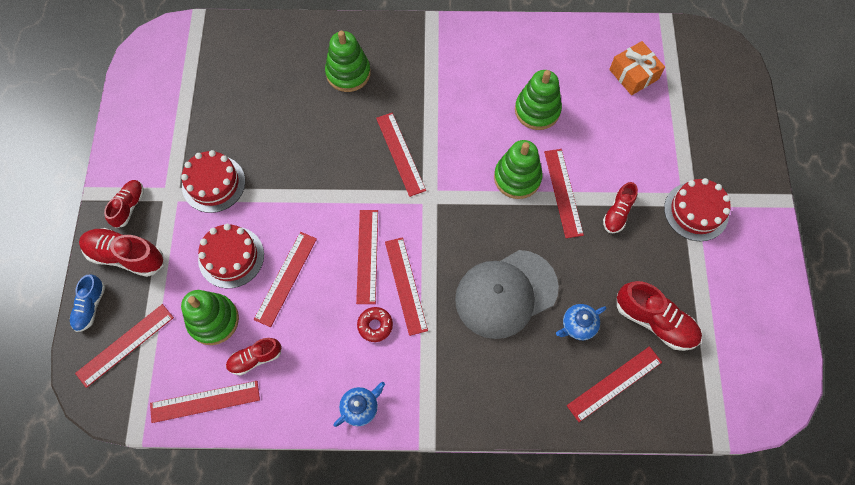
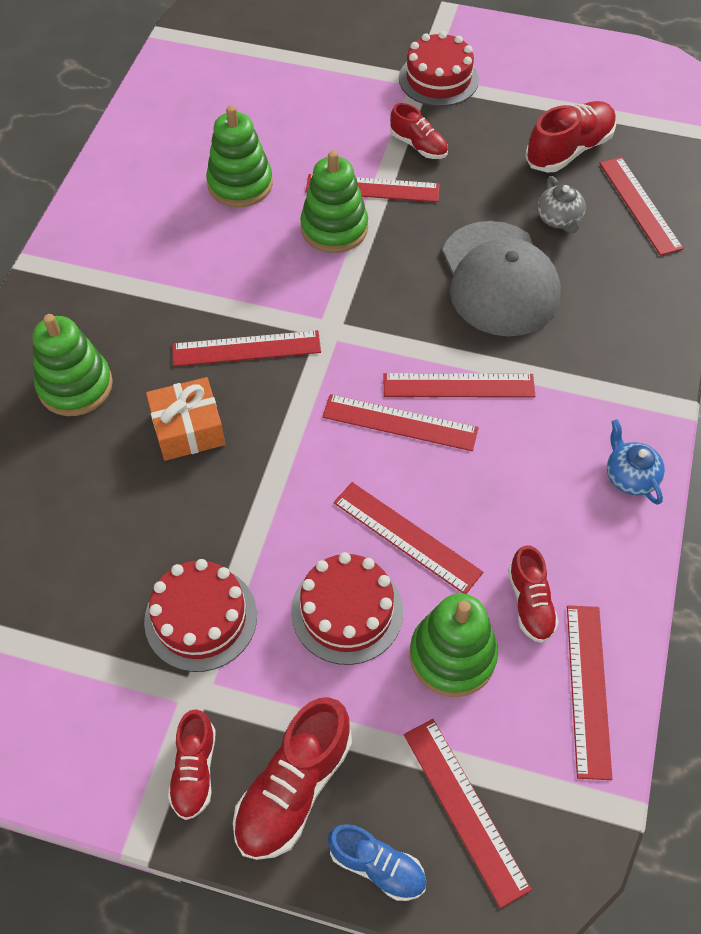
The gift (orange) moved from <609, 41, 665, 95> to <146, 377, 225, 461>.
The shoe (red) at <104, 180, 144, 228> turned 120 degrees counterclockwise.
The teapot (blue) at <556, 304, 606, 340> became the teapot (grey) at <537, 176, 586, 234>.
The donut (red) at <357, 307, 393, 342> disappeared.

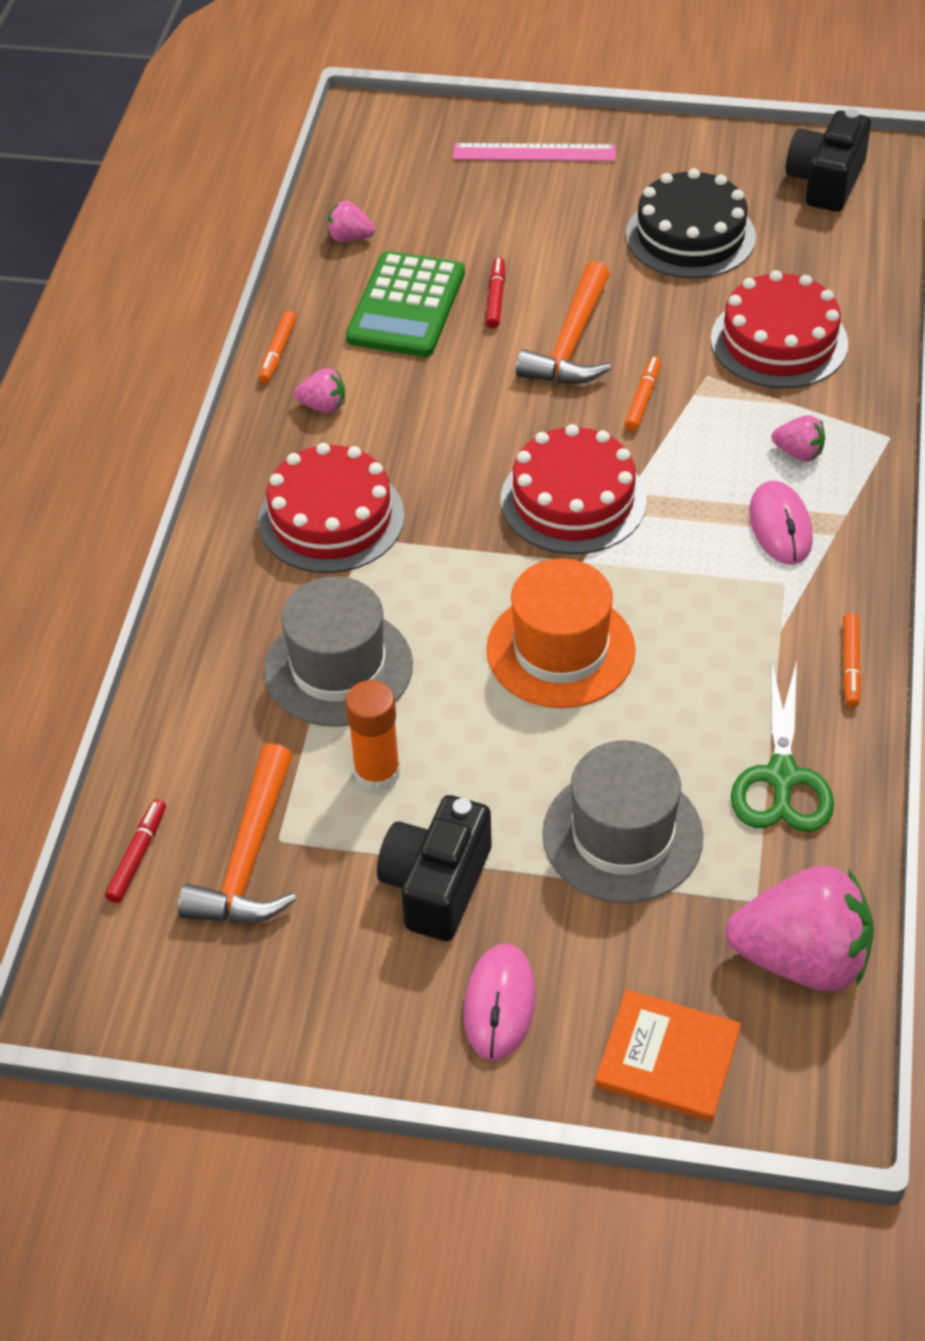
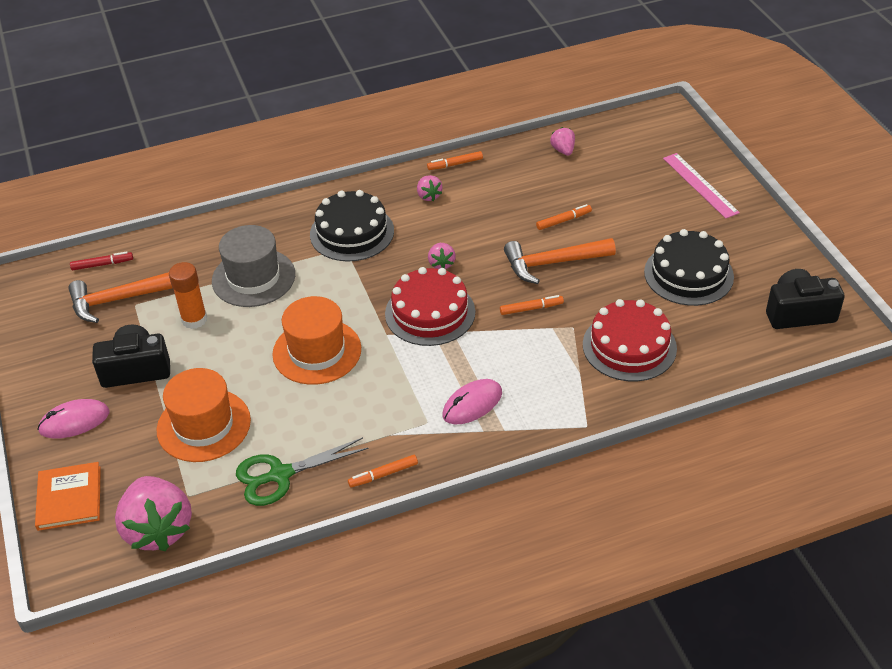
The hat (grey) at <542, 740, 703, 903> became the hat (orange) at <157, 368, 251, 462>.
The cake (red) at <258, 443, 405, 573> became the cake (black) at <310, 190, 394, 262>.
The strawberry (pink) moved from <772, 415, 825, 462> to <428, 243, 456, 269>.
The marker (red) at <486, 258, 505, 328> became the marker (orange) at <536, 204, 592, 230>.
The calculator (green) at <346, 251, 465, 357> disappeared.

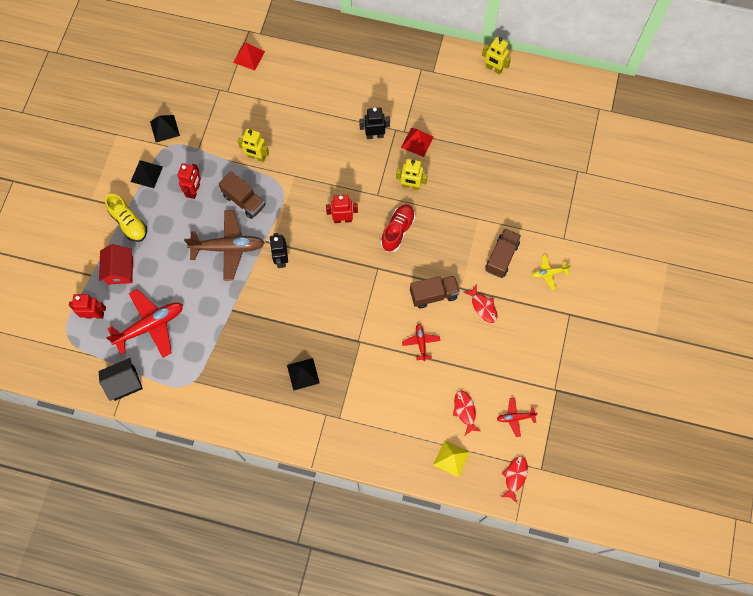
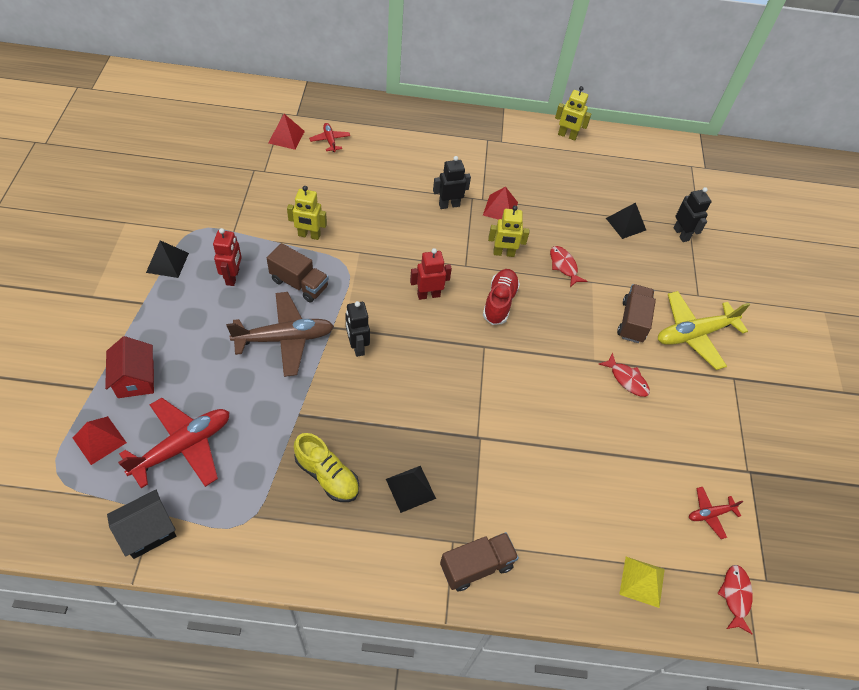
The robot (red) at <69, 294, 106, 319> was replaced by the pyramid (red) at <73, 416, 127, 465>.
The shoe (yellow) moved from <105, 194, 147, 242> to <294, 433, 359, 502>.
The plane (red) moved from <402, 324, 440, 361> to <309, 123, 350, 152>.
The truck (brown) moved from <410, 275, 460, 308> to <440, 532, 519, 591>.
The fish (red) moved from <453, 391, 480, 435> to <550, 246, 587, 287>.
The pyramid (black) moved from <150, 115, 180, 142> to <606, 202, 646, 239>.
The plane (yellow) at <532, 255, 571, 290> changed to 2.03 times the size.
The robot (black) at <674, 187, 712, 242> appeared.

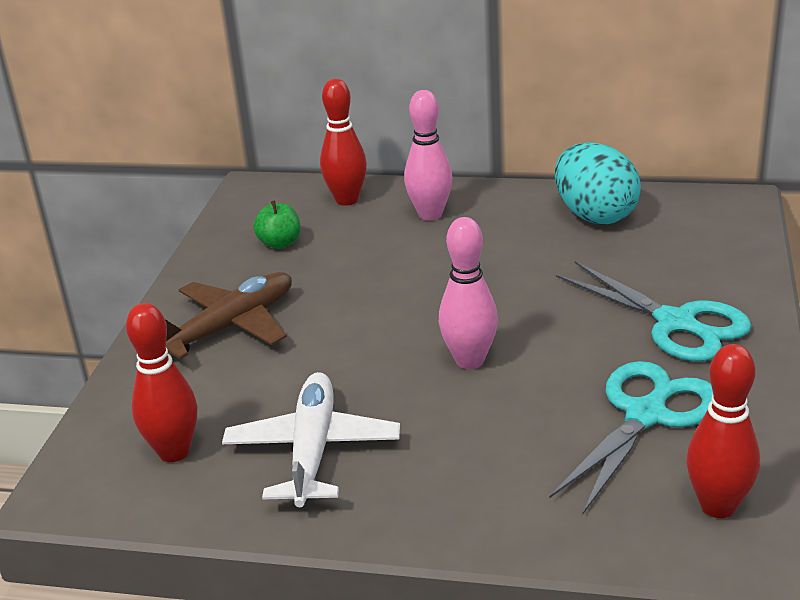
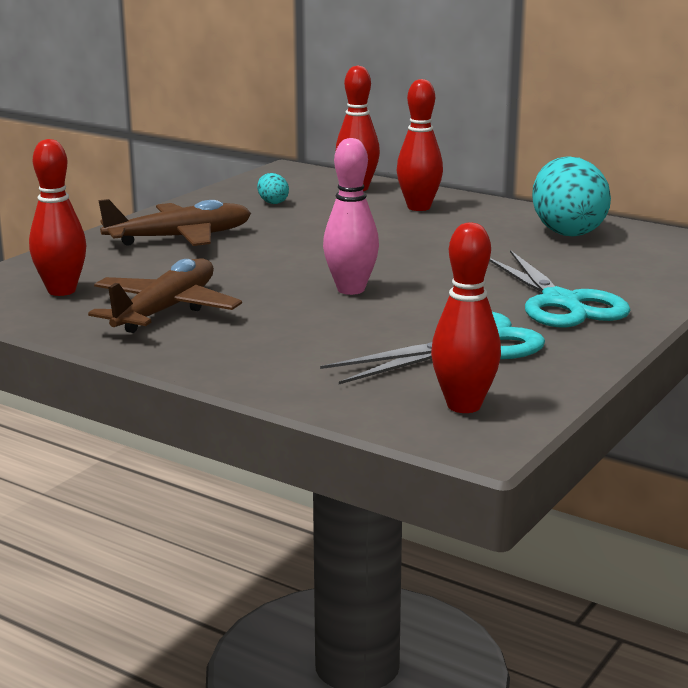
The plane (white) at <222, 372, 400, 507> became the plane (brown) at <88, 258, 242, 333>.
The apple (green) at <253, 200, 300, 249> was replaced by the egg (turquoise) at <257, 173, 289, 204>.
The bowling pin (pink) at <404, 90, 453, 221> became the bowling pin (red) at <397, 79, 443, 211>.

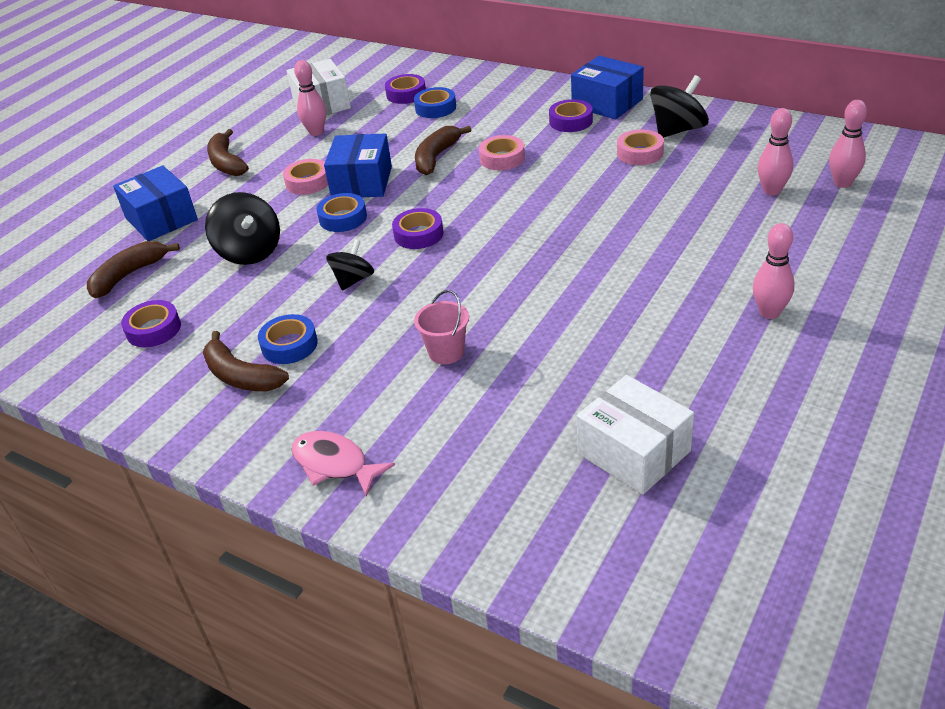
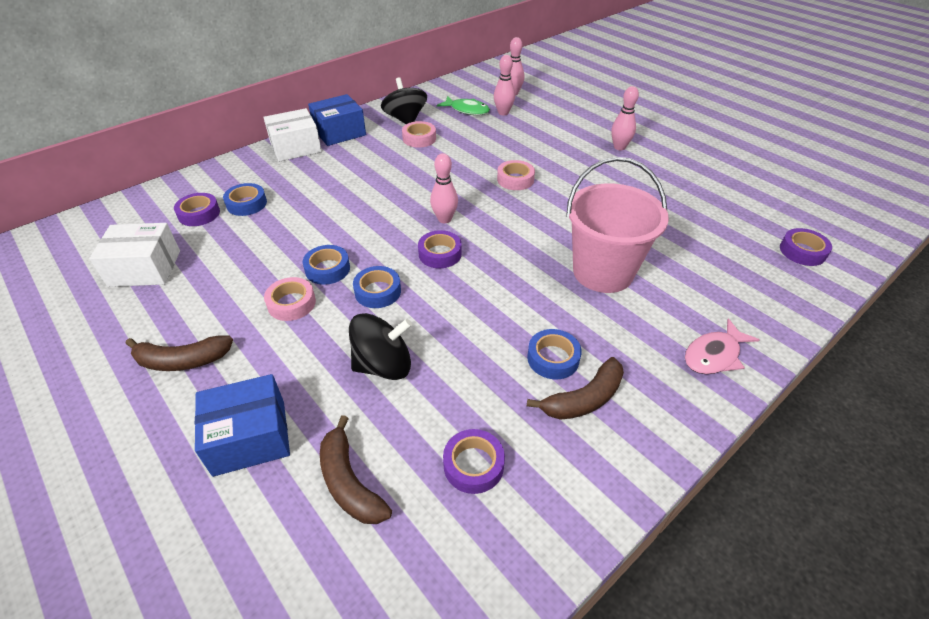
The box (white) moved from <577, 375, 694, 495> to <263, 108, 322, 162>.
The box (blue) at <324, 133, 392, 197> was replaced by the tape (blue) at <303, 245, 350, 285>.
The bowling pin (pink) moved from <294, 60, 326, 136> to <430, 153, 458, 223>.
The fish (green) at <437, 96, 490, 115> appeared.
The tape (pink) moved from <479, 135, 525, 170> to <497, 160, 535, 190>.
The bucket (pink) at <414, 290, 469, 364> changed to 2.18 times the size.
The tape (purple) moved from <549, 99, 593, 132> to <780, 228, 832, 266>.
The spinning top (black) at <326, 239, 374, 291> disappeared.
The banana (brown) at <415, 126, 471, 175> disappeared.

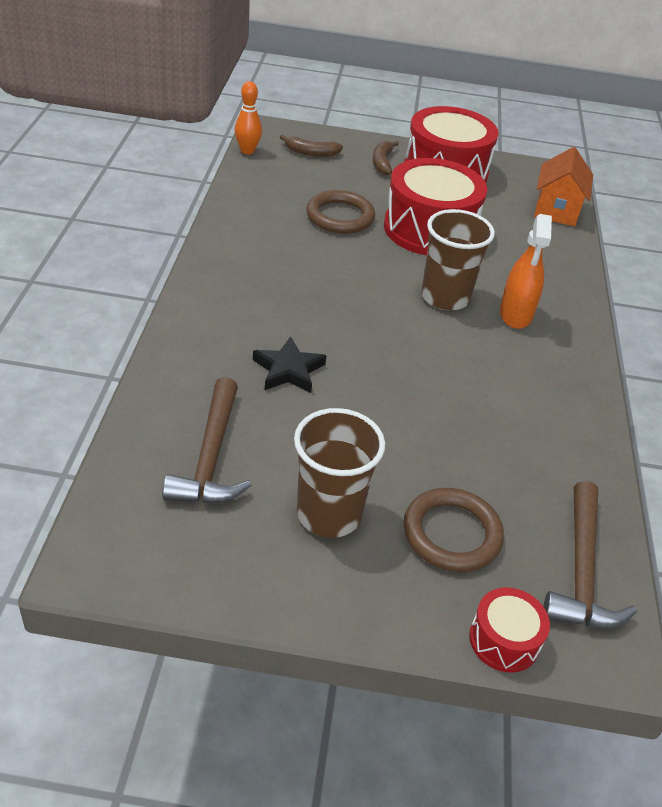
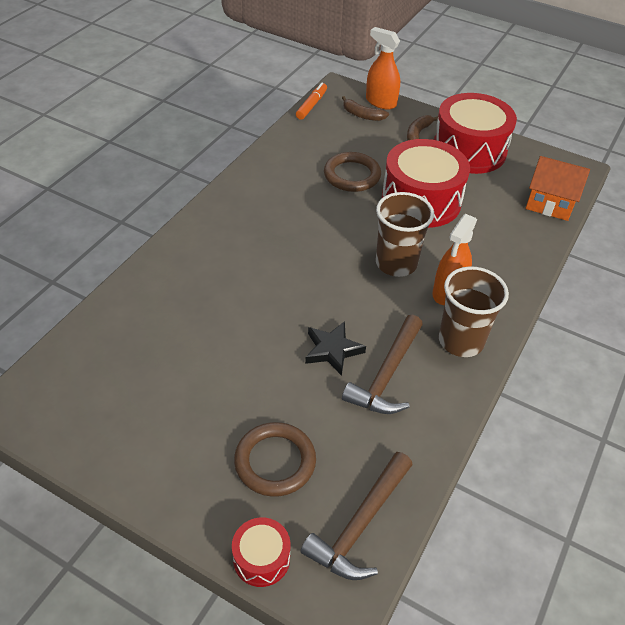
The bowling pin (orange) at <235, 81, 262, 154> was replaced by the marker (orange) at <296, 83, 327, 120>.
The star (black) moved from <253, 336, 326, 393> to <305, 321, 366, 376>.
The hammer (brown) moved from <162, 377, 252, 503> to <342, 315, 423, 414>.
The spray bottle (orange) at <366, 27, 400, 110> appeared.
The cup (brown) moved from <294, 408, 385, 538> to <439, 266, 509, 357>.
The house (orange) at <534, 147, 593, 226> turned 75 degrees clockwise.

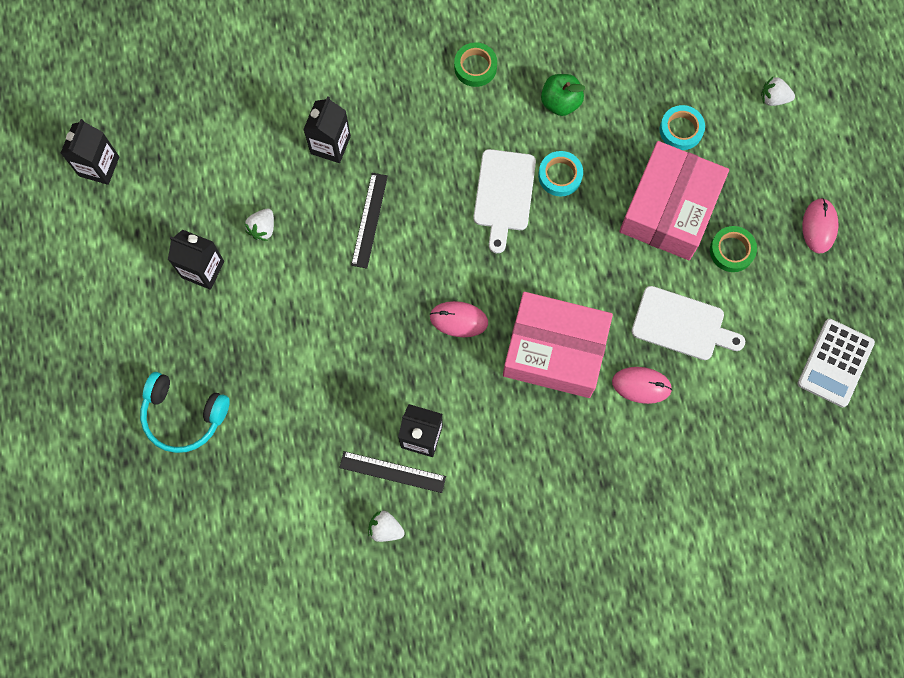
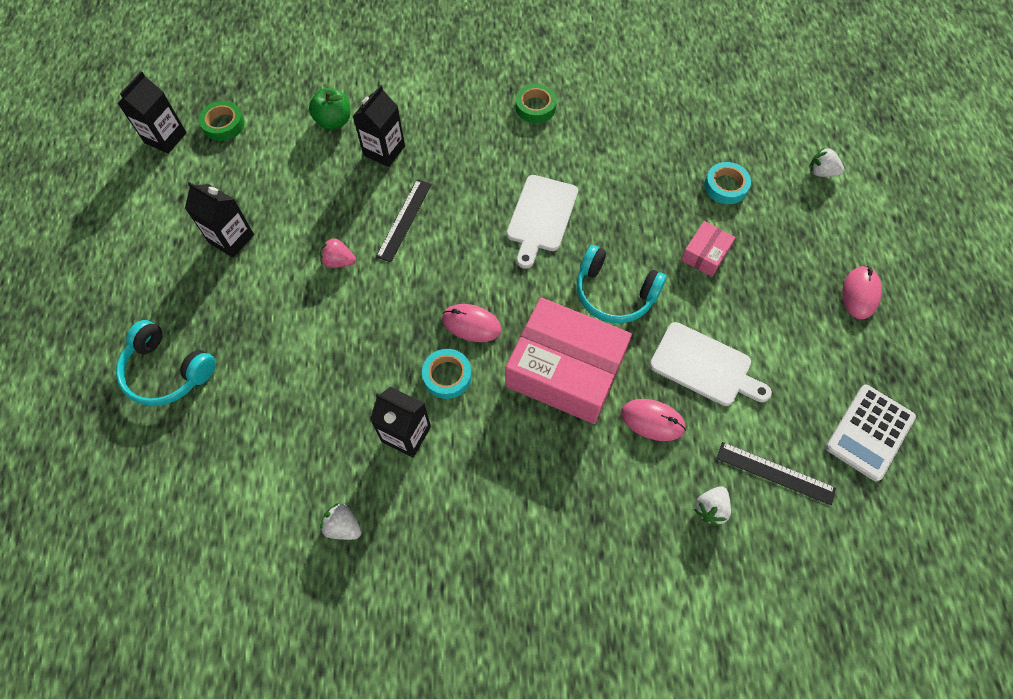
The tape (green) moved from <710, 226, 757, 272> to <199, 101, 245, 141>.
The apple (green) moved from <541, 74, 585, 116> to <309, 88, 350, 130>.
The strawberry (pink) at <320, 237, 356, 268> appeared.
The tape (turquoise) moved from <538, 151, 583, 196> to <422, 349, 472, 399>.
The headphones (turquoise) at <577, 245, 666, 323> appeared.
The box (pink) at <619, 141, 729, 260> changed to 0.45 times the size.
The strawberry (white) moved from <245, 209, 274, 241> to <694, 486, 731, 527>.
The ruler (black) moved from <339, 451, 446, 493> to <717, 442, 836, 505>.

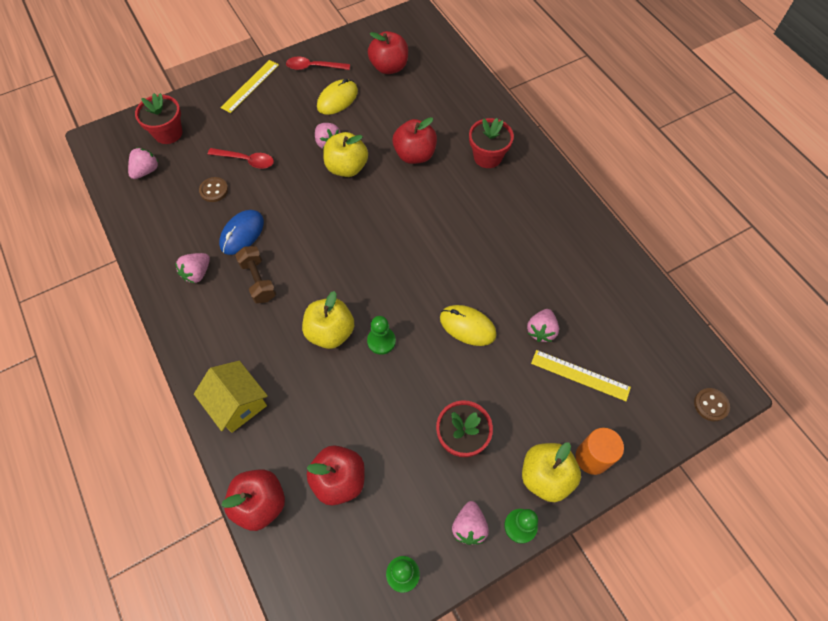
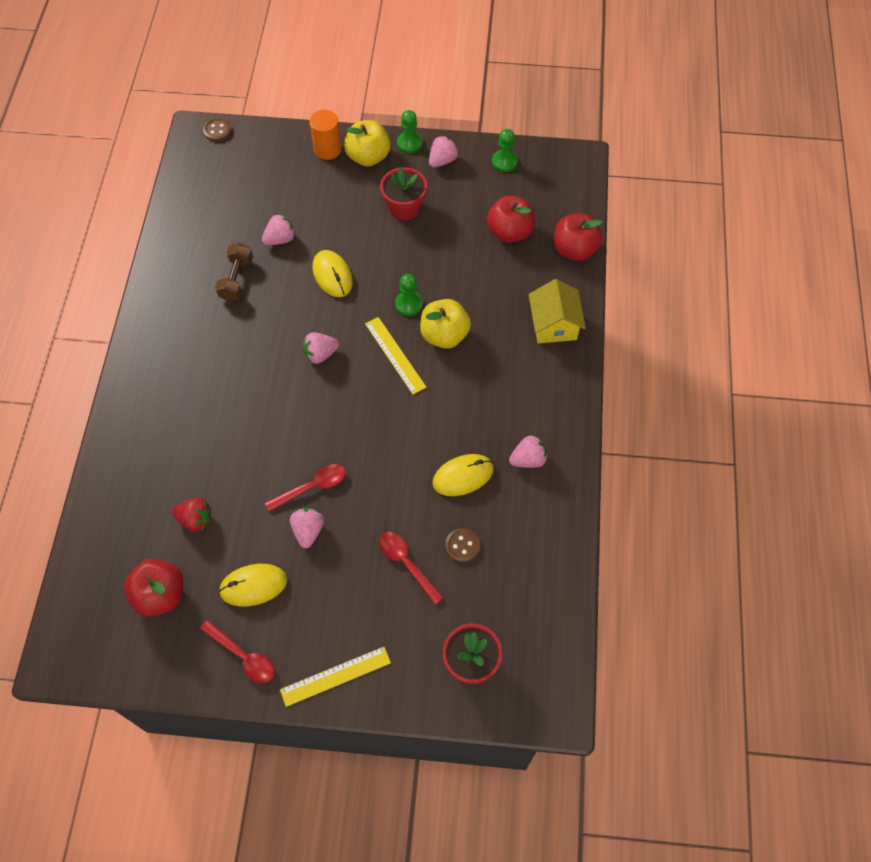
The strawberry (red) at <172, 498, 211, 532> appeared.
The dumbbell (brown) moved from <235, 246, 276, 303> to <215, 243, 253, 301>.
The apple (yellow) at <323, 132, 368, 177> was replaced by the spoon (red) at <265, 464, 346, 512>.
The strawberry (pink) moved from <128, 148, 159, 179> to <303, 332, 339, 364>.
The ruler (yellow) moved from <531, 350, 631, 401> to <365, 317, 427, 394>.
The mouse (blue) at <219, 210, 264, 255> became the mouse (yellow) at <432, 454, 494, 496>.
The apple (red) at <392, 117, 437, 164> disappeared.
The flower pot (red) at <469, 118, 514, 168> disappeared.

